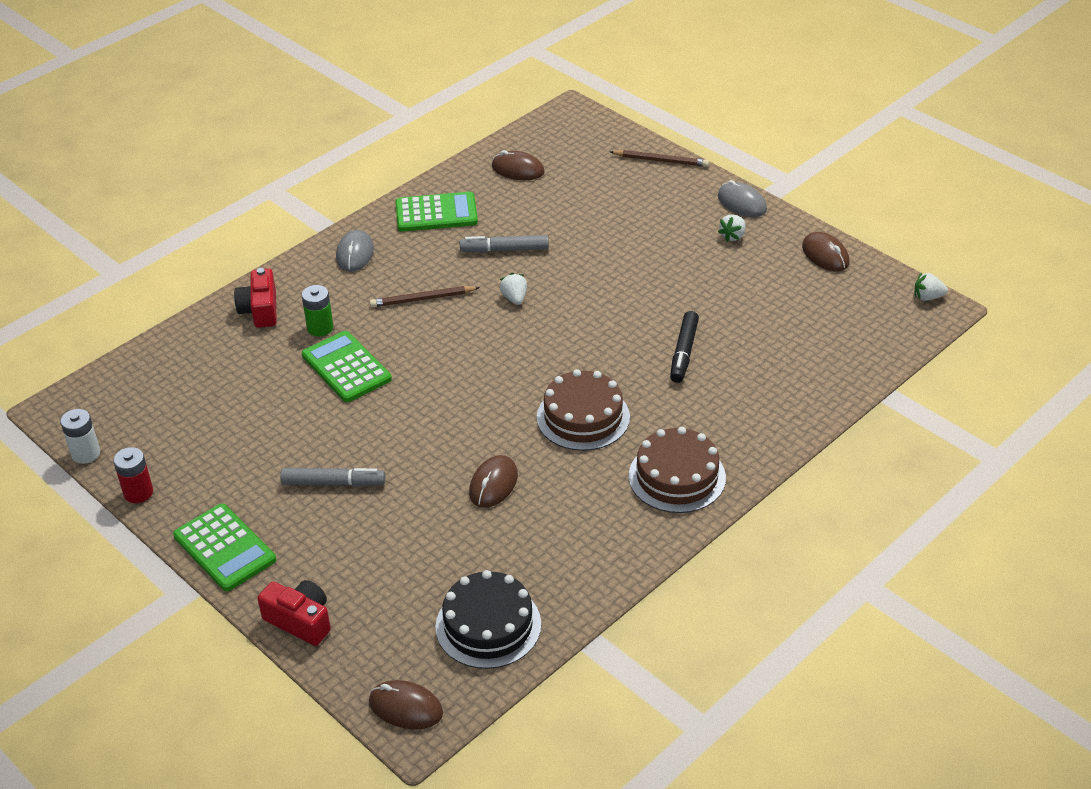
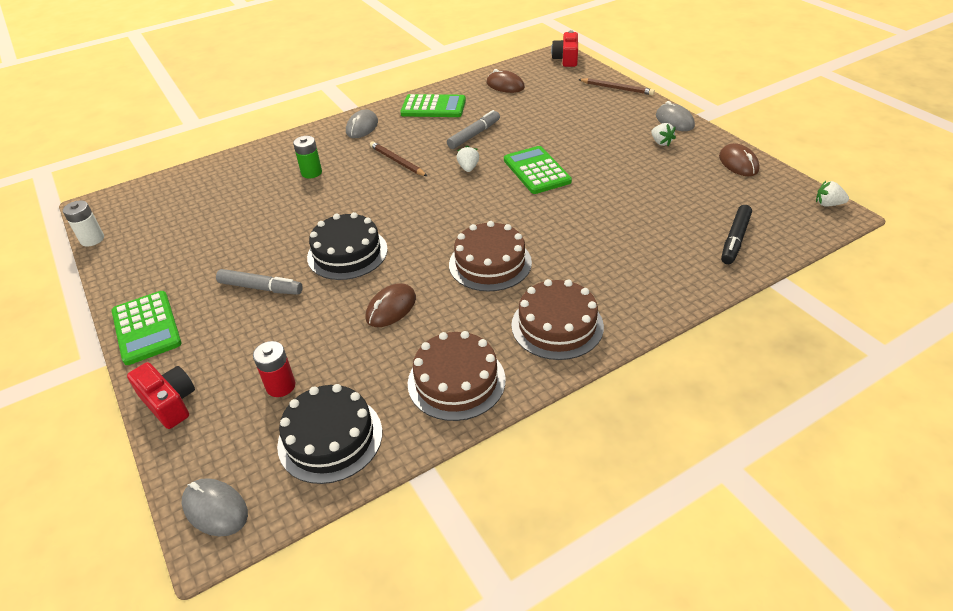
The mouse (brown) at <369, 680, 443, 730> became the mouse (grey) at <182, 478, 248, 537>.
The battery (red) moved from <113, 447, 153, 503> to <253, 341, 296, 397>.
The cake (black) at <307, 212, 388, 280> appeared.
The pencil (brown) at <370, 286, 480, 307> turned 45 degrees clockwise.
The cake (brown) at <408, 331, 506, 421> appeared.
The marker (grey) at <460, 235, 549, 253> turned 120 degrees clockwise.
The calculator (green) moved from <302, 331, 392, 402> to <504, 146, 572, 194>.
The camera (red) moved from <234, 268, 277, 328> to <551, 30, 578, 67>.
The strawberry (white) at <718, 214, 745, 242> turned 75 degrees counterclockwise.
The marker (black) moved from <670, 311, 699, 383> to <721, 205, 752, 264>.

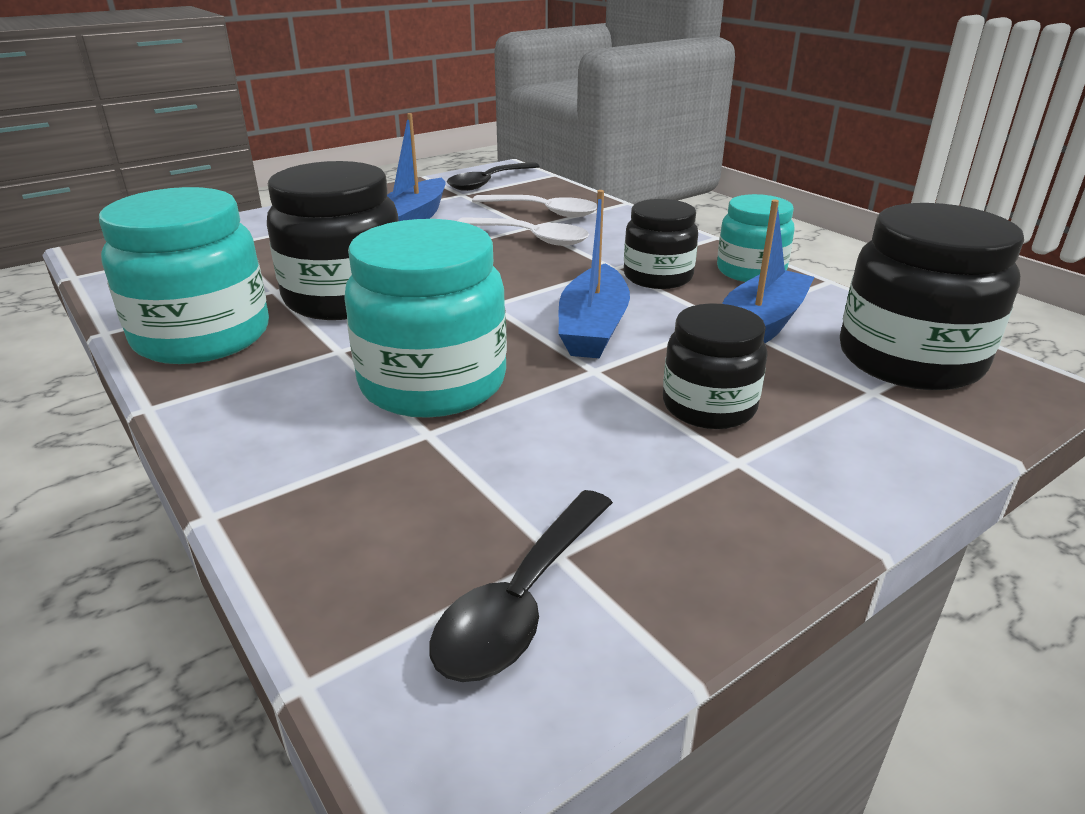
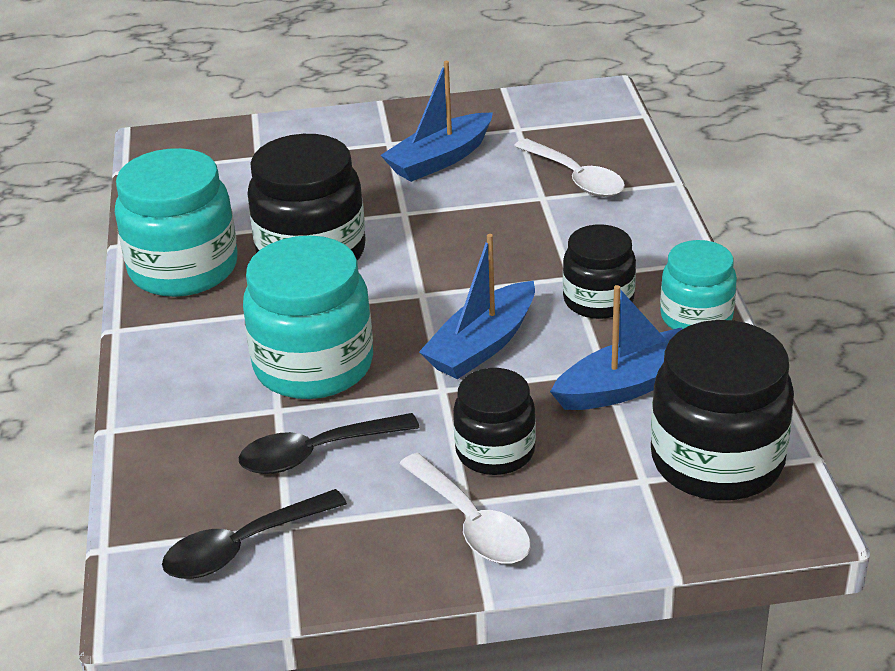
The spoon (black) moved from <447, 162, 539, 191> to <239, 413, 419, 474>.
The spoon (white) moved from <458, 217, 589, 246> to <399, 453, 531, 564>.

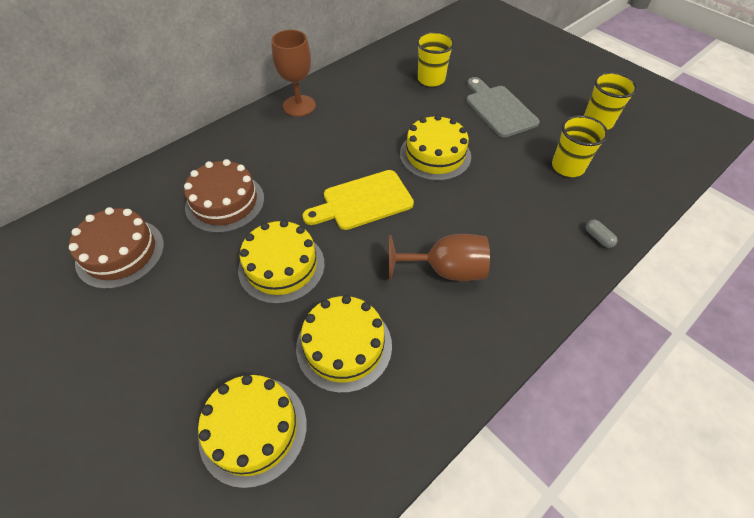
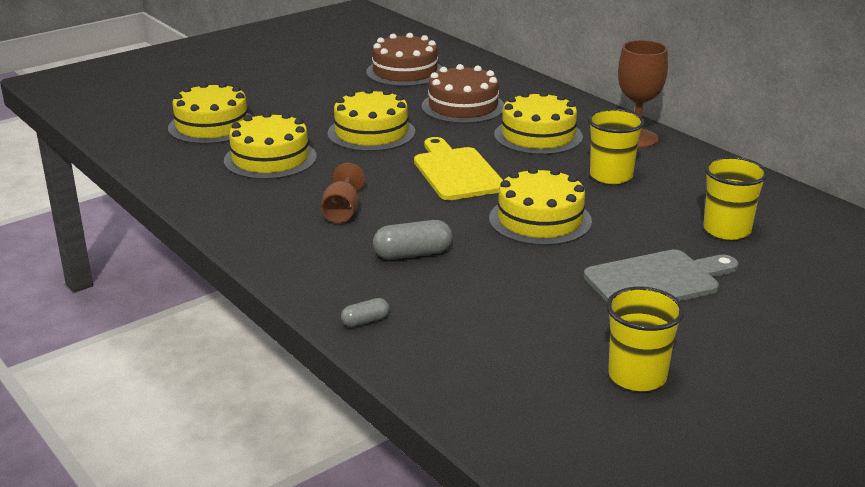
The goblet (brown) at <389, 234, 490, 281> changed to 0.66 times the size.
The capsule (grey) at <373, 220, 452, 260> appeared.
The cake (yellow) at <494, 91, 583, 155> appeared.
The cup (yellow) moved from <552, 115, 608, 177> to <588, 109, 645, 184>.

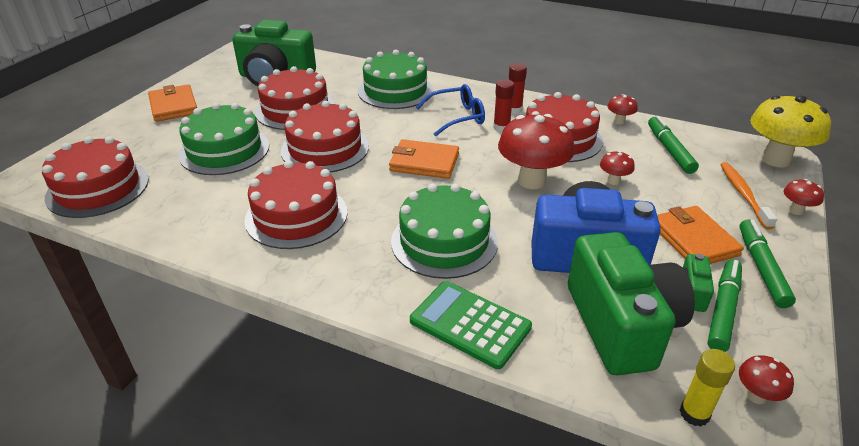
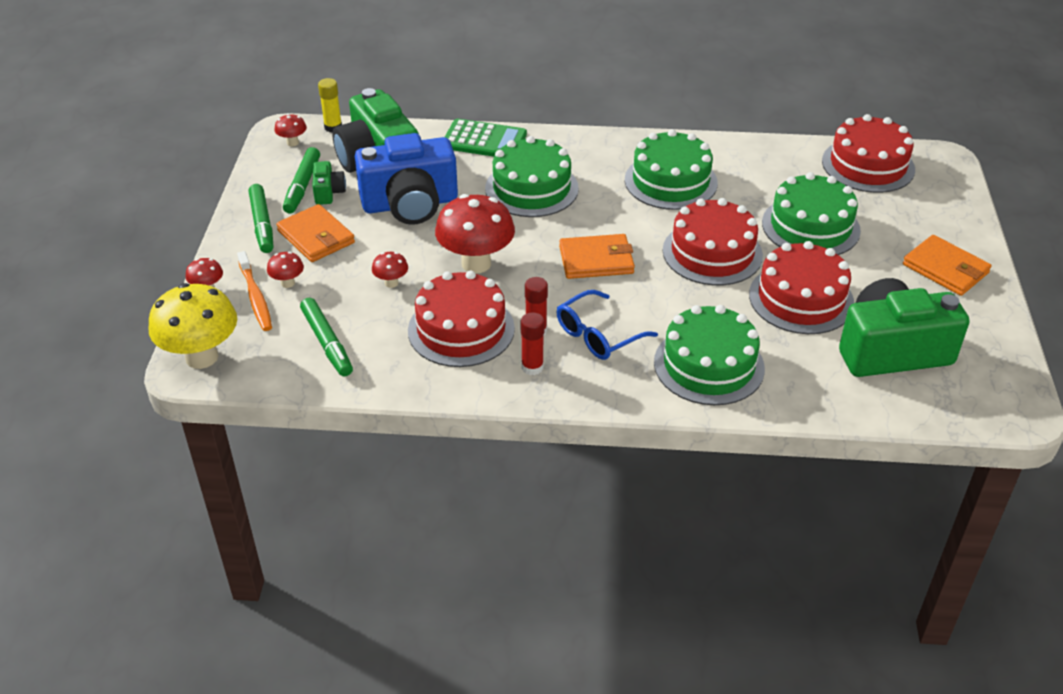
The mushroom (red) moved from <607, 94, 638, 125> to <267, 252, 304, 288>.
The cake (red) at <244, 160, 348, 249> became the cake (green) at <625, 129, 718, 210>.

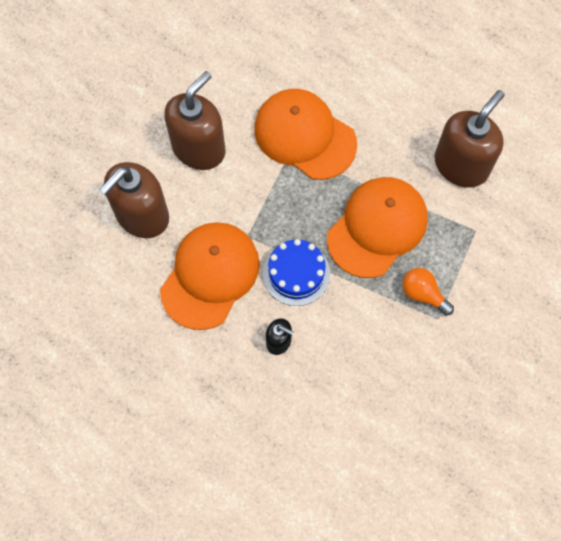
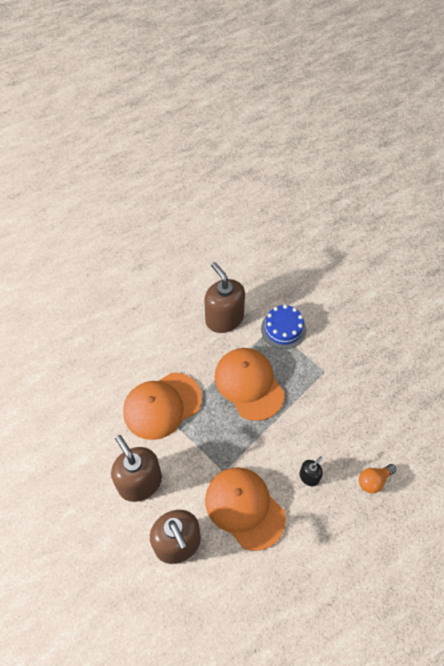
The cake (blue) moved from <263, 239, 330, 306> to <261, 305, 306, 349>.
The light bulb (orange) moved from <402, 268, 454, 316> to <359, 464, 396, 494>.

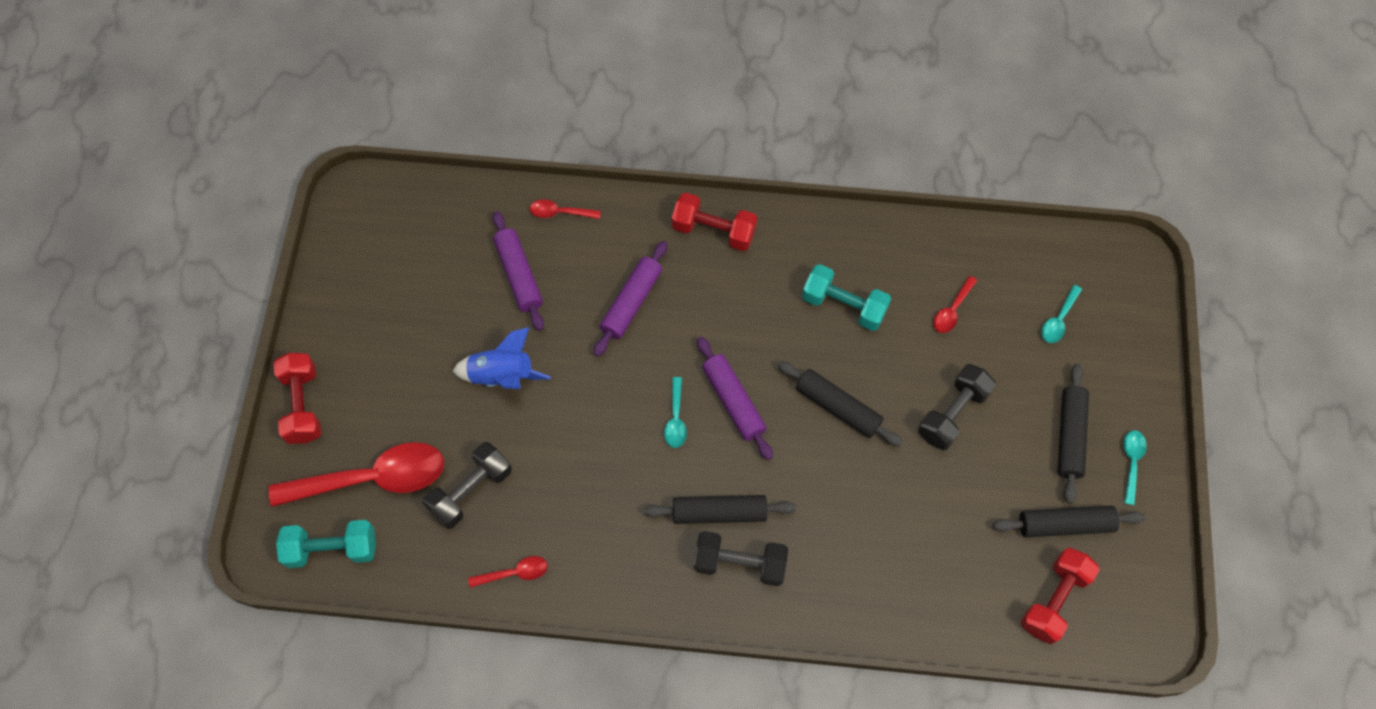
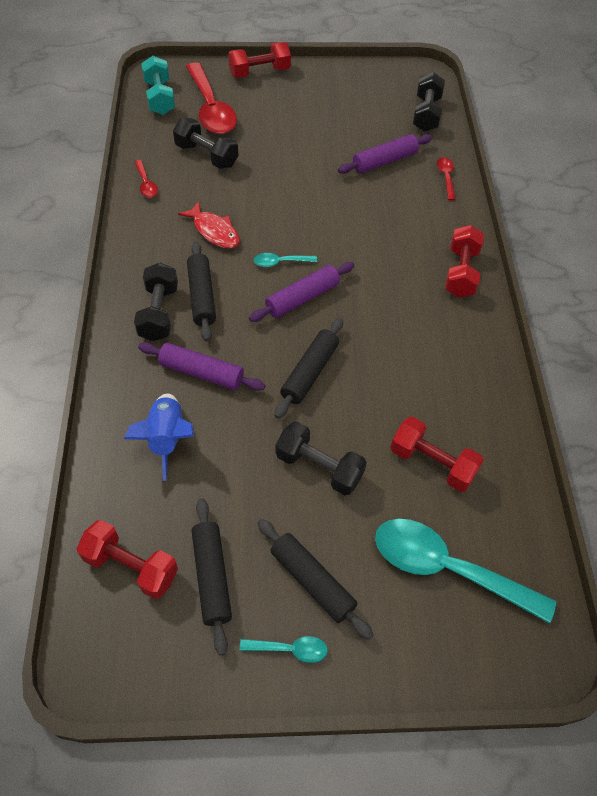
The rocket (blue) moved from <453, 327, 551, 389> to <124, 394, 194, 481>.
The rolling pin (purple) moved from <594, 241, 668, 357> to <138, 342, 265, 391>.
The fish (red) at <178, 201, 240, 249> appeared.
The rolling pin (black) at <1058, 364, 1089, 504> turned 45 degrees clockwise.
The spoon (turquoise) at <1041, 285, 1082, 343> changed to 2.25 times the size.
The spoon (red) at <933, 276, 977, 333> was replaced by the dumbbell (red) at <390, 417, 484, 492>.
The dumbbell (black) at <413, 72, 445, 132> appeared.
The dumbbell (turquoise) at <802, 264, 891, 331> disappeared.

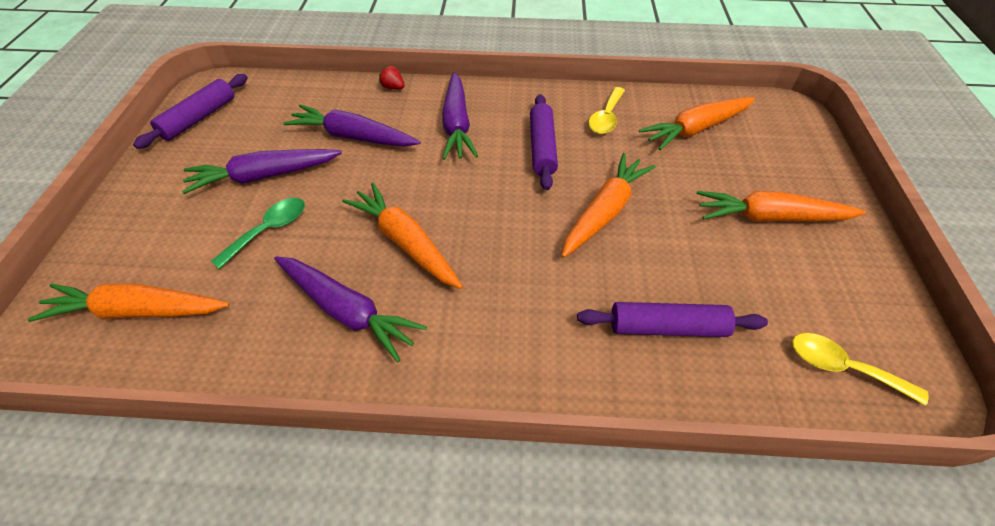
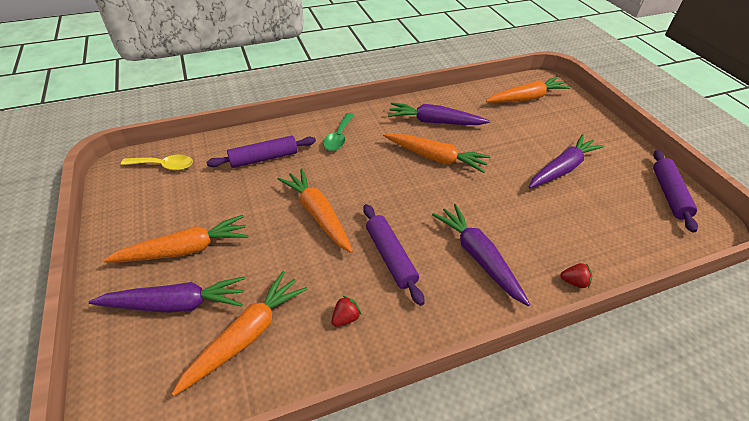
The carrot (purple) moved from <283, 105, 421, 147> to <89, 276, 245, 313>.
The carrot (orange) at <562, 153, 656, 258> turned 135 degrees clockwise.
The spoon (green) moved from <211, 198, 305, 269> to <323, 113, 354, 151>.
The spoon (yellow) at <588, 87, 625, 134> was replaced by the strawberry (red) at <331, 296, 361, 327>.

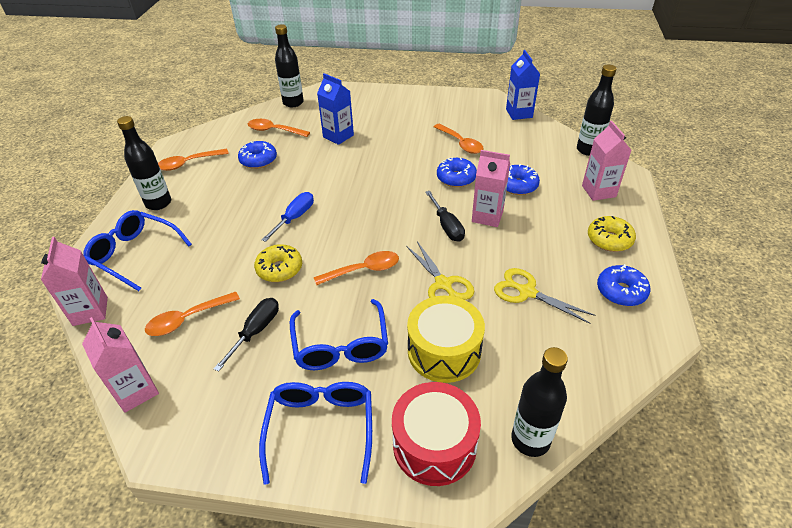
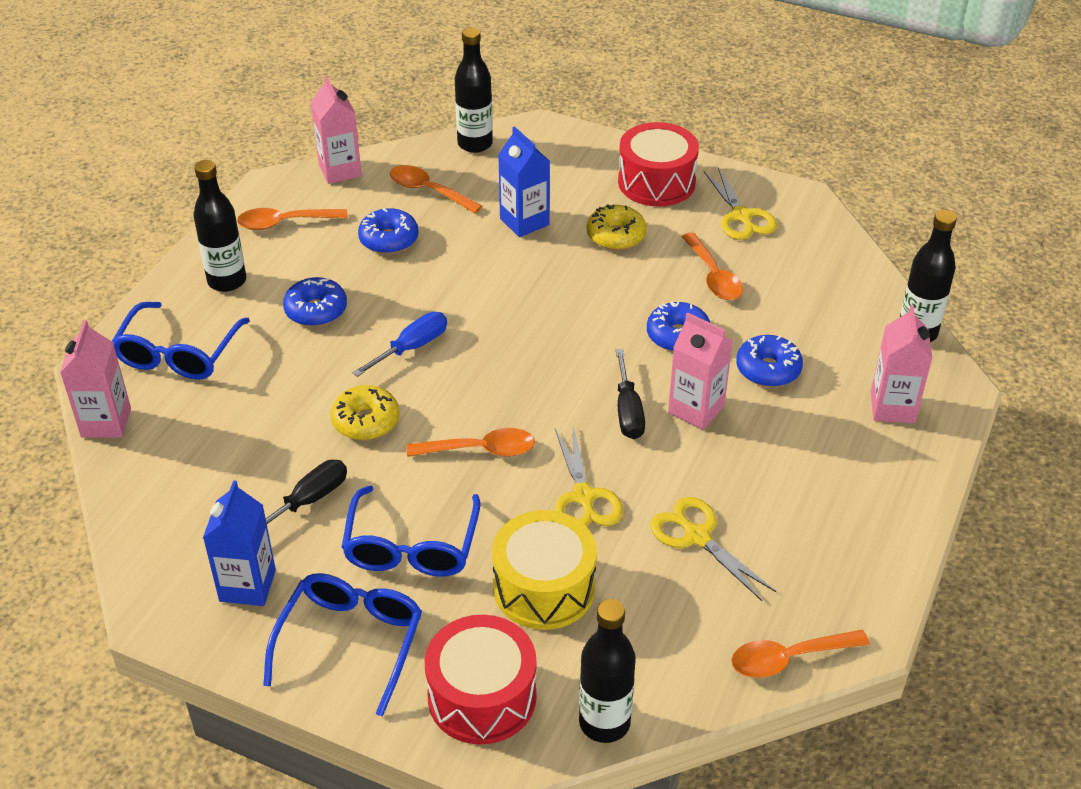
The glasses (blue) at <83, 210, 192, 291> turned 120 degrees counterclockwise.
The carton (blue) moved from <506, 50, 540, 120> to <203, 480, 276, 606>.
The donut (blue) moved from <597, 264, 650, 306> to <283, 277, 347, 326>.
The carton (pink) moved from <82, 317, 159, 413> to <311, 76, 362, 184>.
The donut (yellow) moved from <588, 216, 636, 252> to <587, 204, 647, 250>.
The drum (red) at <618, 122, 699, 206> appeared.
The scissors (yellow) at <704, 167, 777, 240> appeared.
The spoon (orange) moved from <145, 292, 240, 336> to <731, 630, 870, 678>.

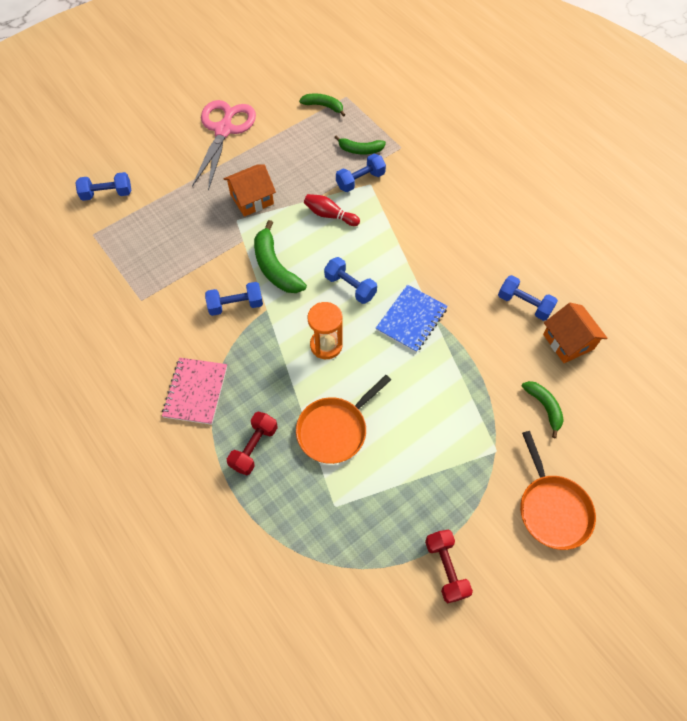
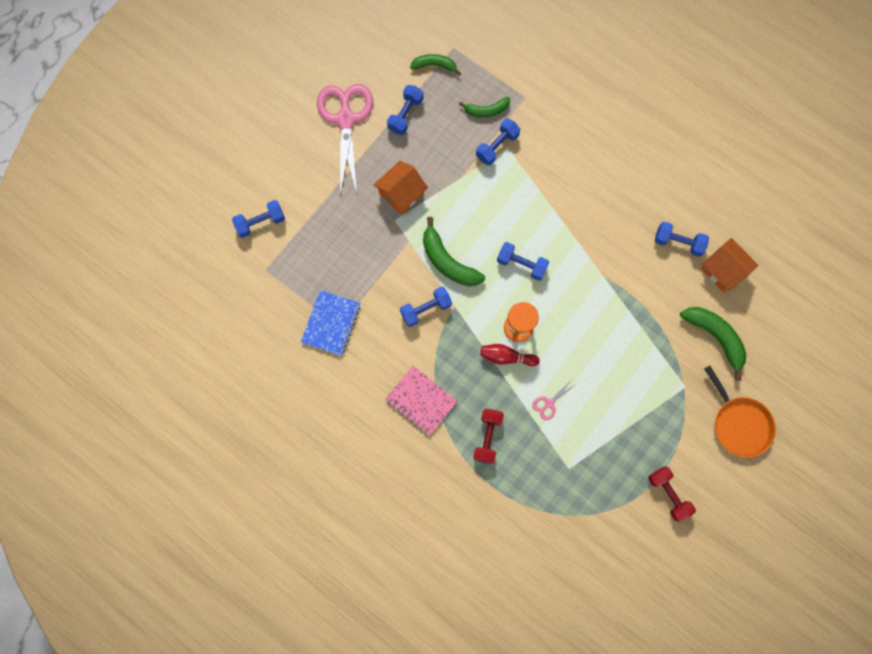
The notebook (blue) moved from <376, 284, 448, 353> to <301, 290, 361, 356>.
The notebook (pink) at <162, 358, 227, 425> turned 45 degrees counterclockwise.
The dumbbell (blue) at <387, 85, 424, 135> appeared.
The bowling pin (red) moved from <304, 194, 360, 226> to <480, 344, 540, 366>.
The pan (orange) at <296, 375, 391, 464> was replaced by the scissors (pink) at <532, 381, 575, 420>.
The banana (green) at <522, 381, 564, 438> changed to 1.60 times the size.

